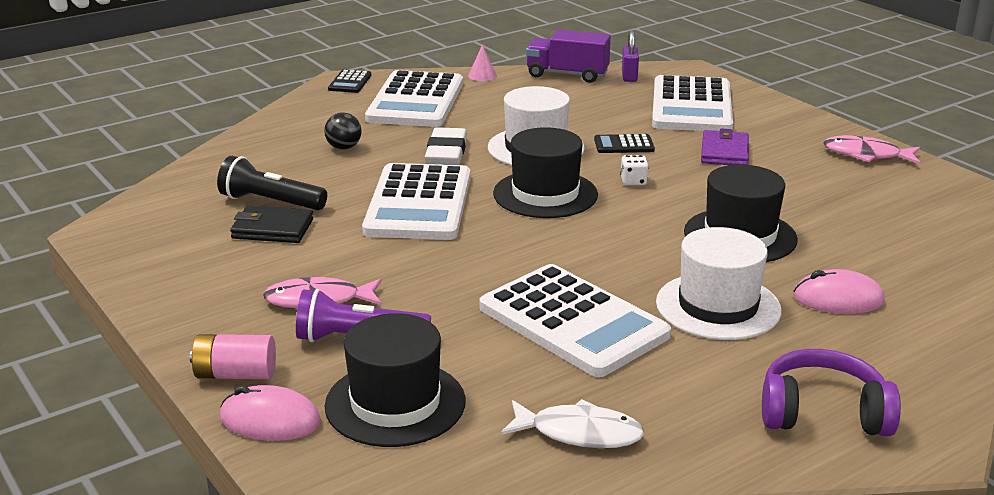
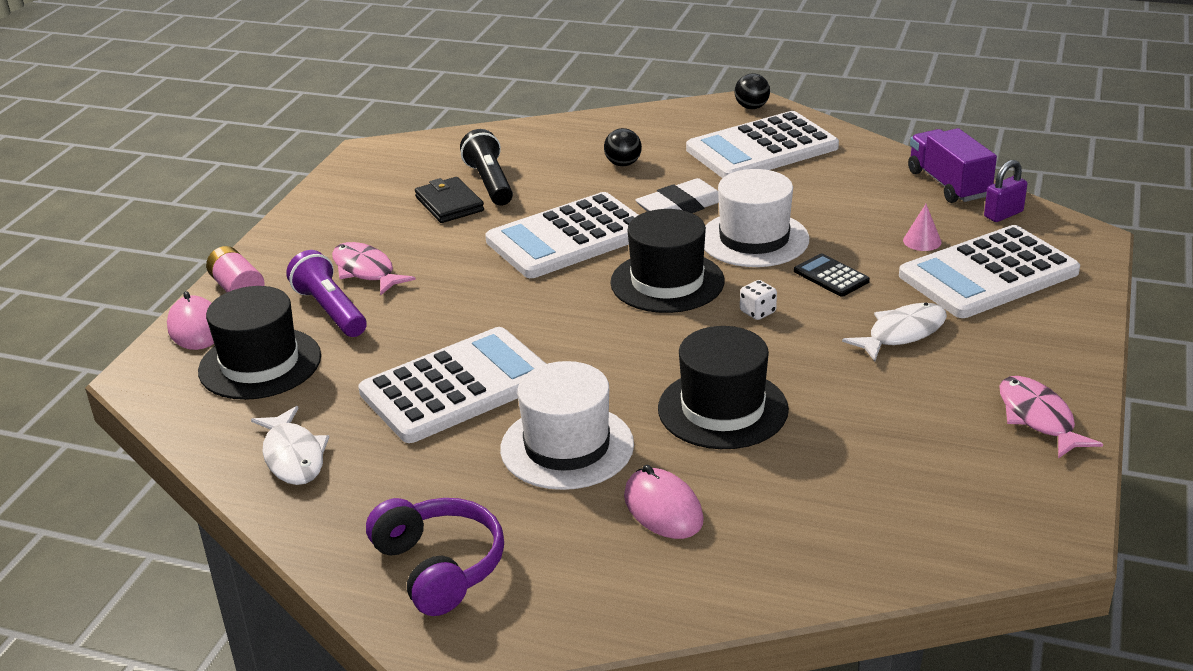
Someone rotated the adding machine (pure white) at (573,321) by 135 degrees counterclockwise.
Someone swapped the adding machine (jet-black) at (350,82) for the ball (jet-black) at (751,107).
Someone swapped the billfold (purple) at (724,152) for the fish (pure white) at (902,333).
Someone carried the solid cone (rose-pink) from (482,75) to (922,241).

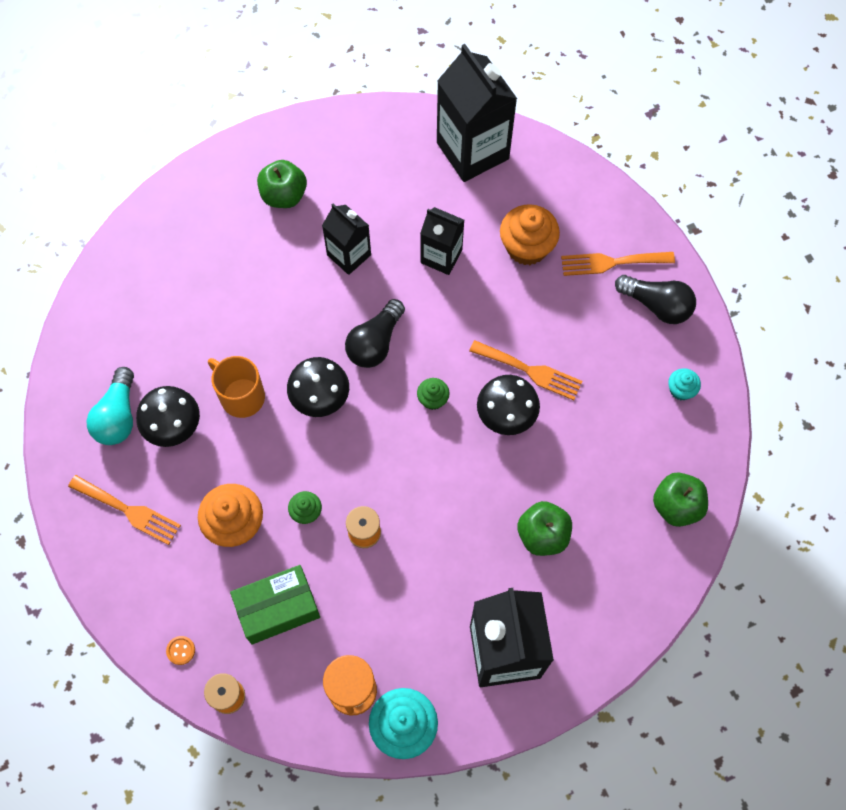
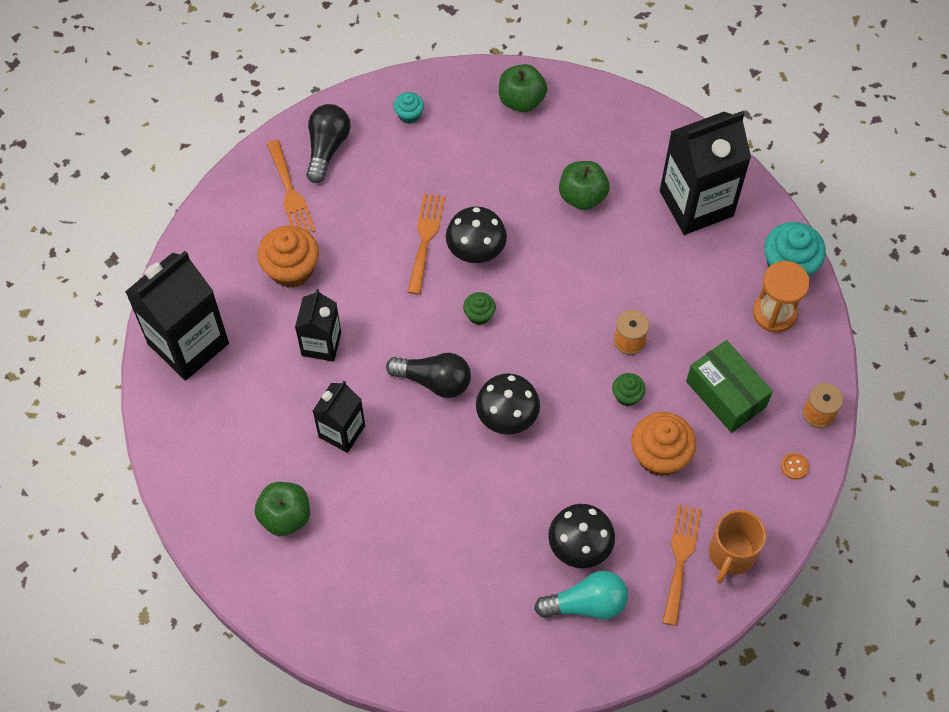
Someone carried the coffee mug (orange-coloured) from (241,396) to (731,554).

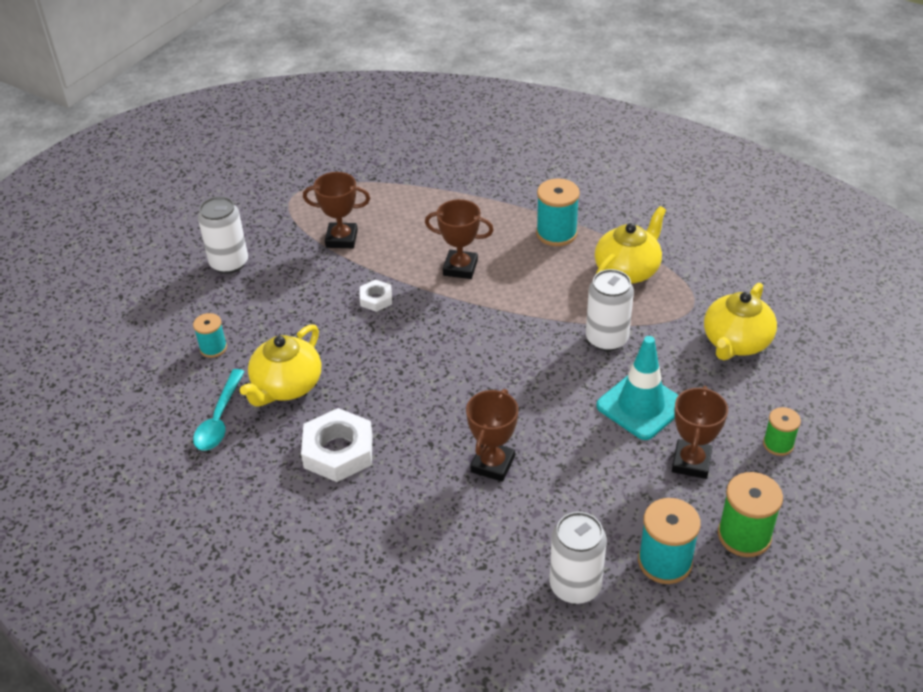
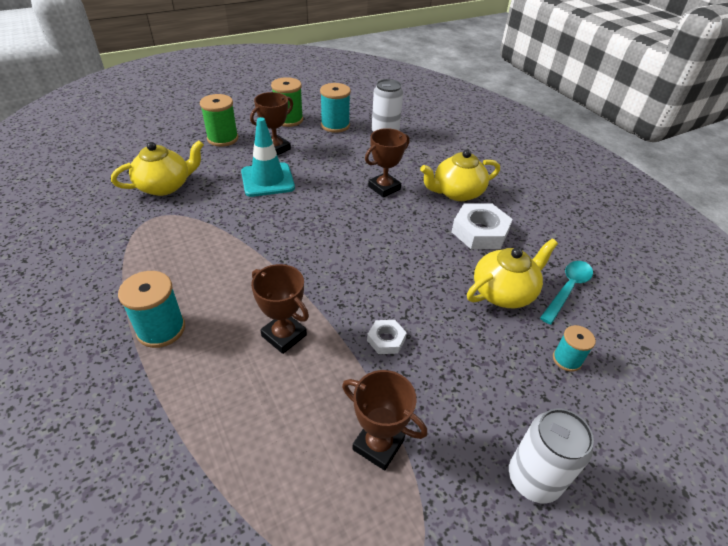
Someone scaled the reel of thread (emerald) at (778,444) by 1.64.
Someone carried the china teapot (bright yellow) from (627,270) to (456,193).
Someone took away the tin (pure white) at (606,339).

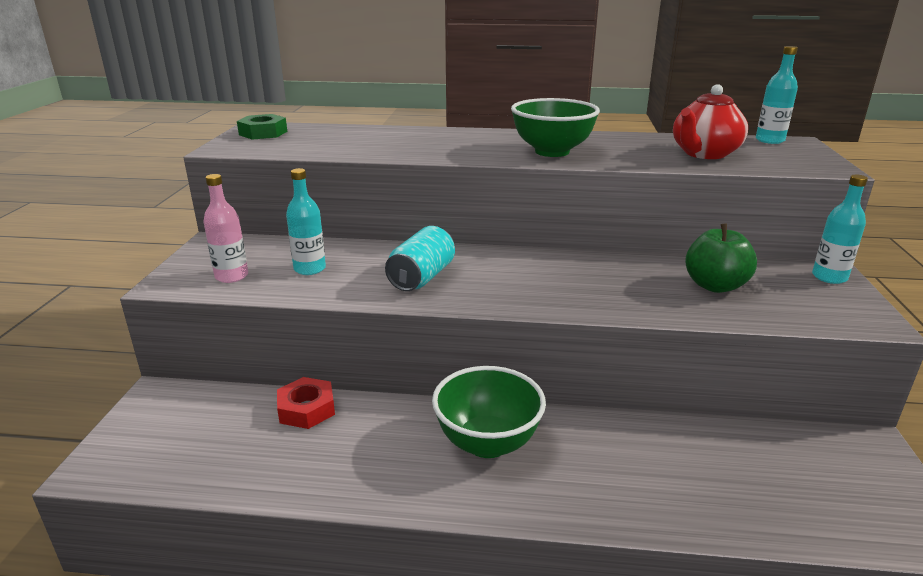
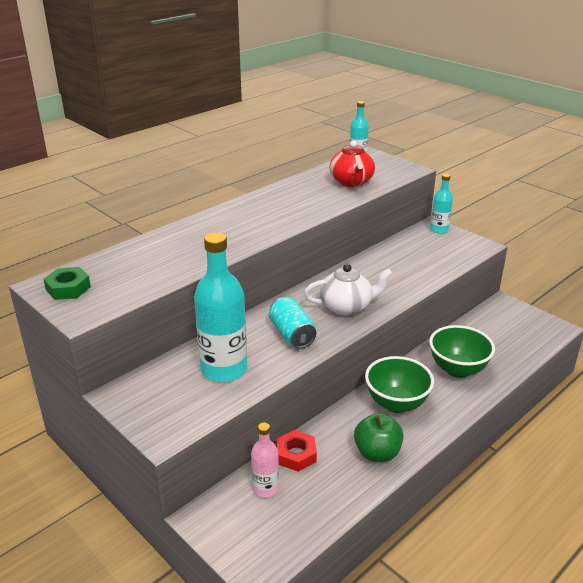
Someone scaled the flask (turquoise) at (310,269) by 1.89.
Someone carried the flask (rose-pink) from (231,276) to (265,488).
Someone put down the china teapot (pure white) at (346,307).
Someone carried the apple fruit (emerald) from (715,286) to (377,453).
Someone carried the deep dish (emerald) from (552,152) to (457,369).

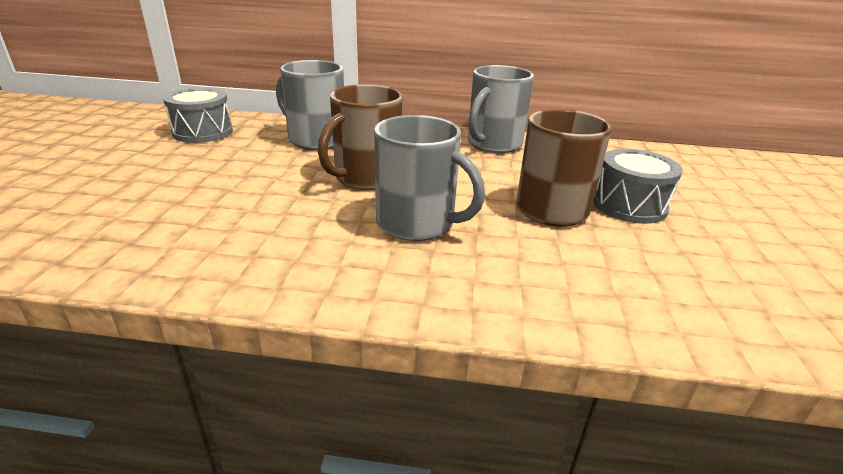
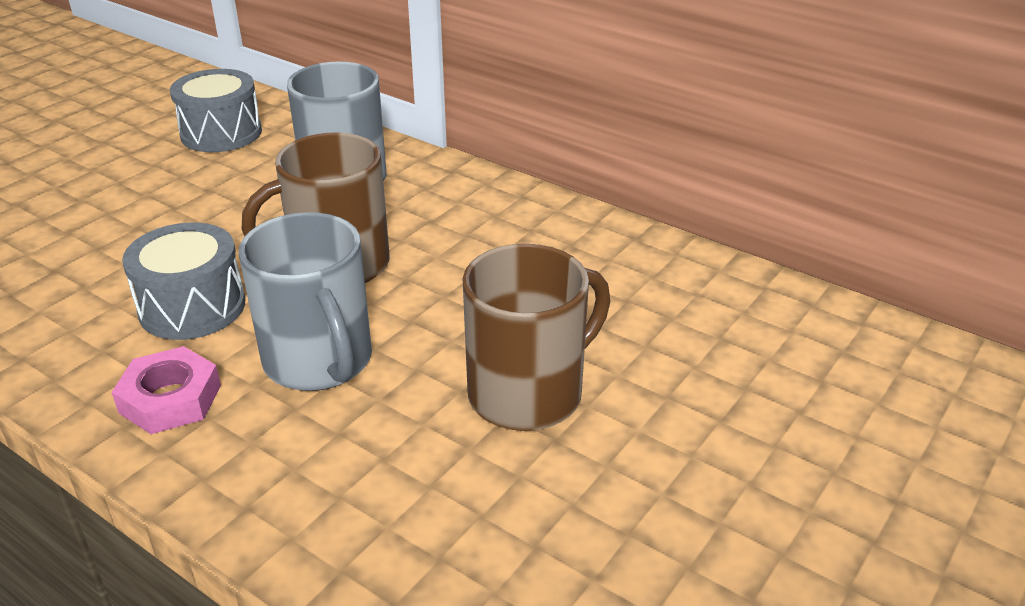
Someone put down the hexagon nut (rose-pink) at (170,399).
Someone carried the snare drum (gray) from (629,205) to (192,307).
Someone took away the coffee mug (gray) at (493,144).

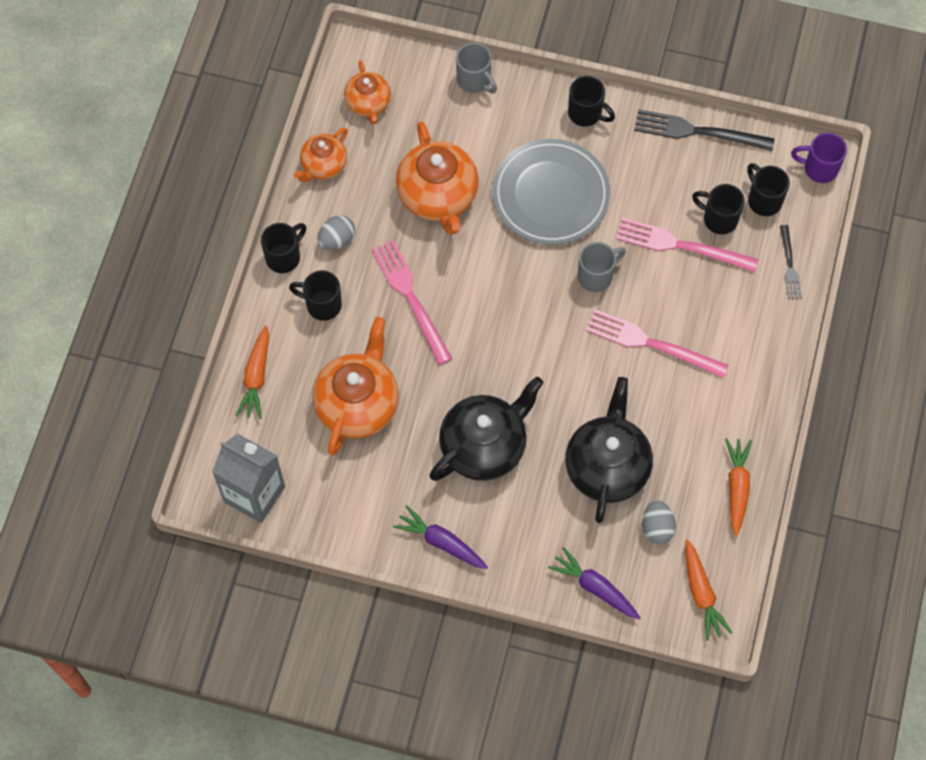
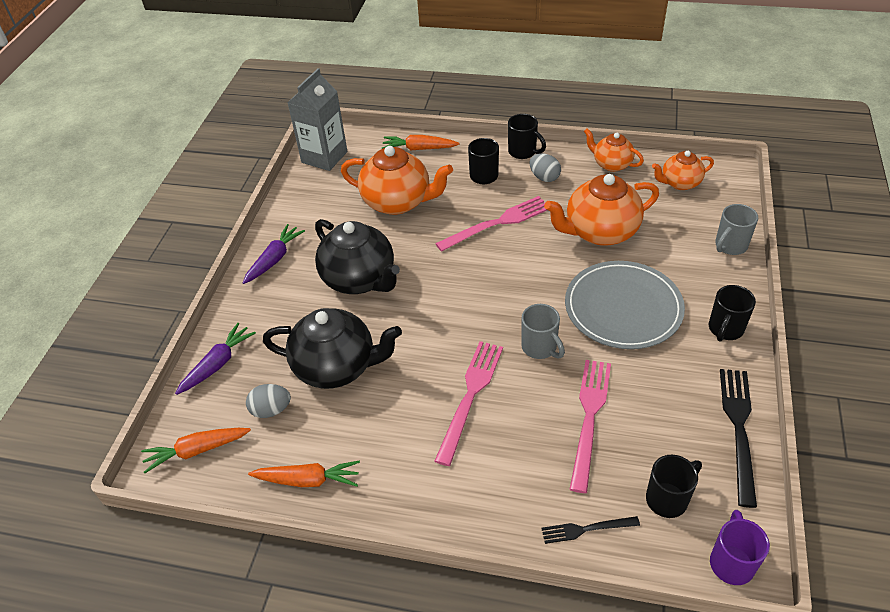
Someone took away the coffee mug (jet-black) at (719,219).

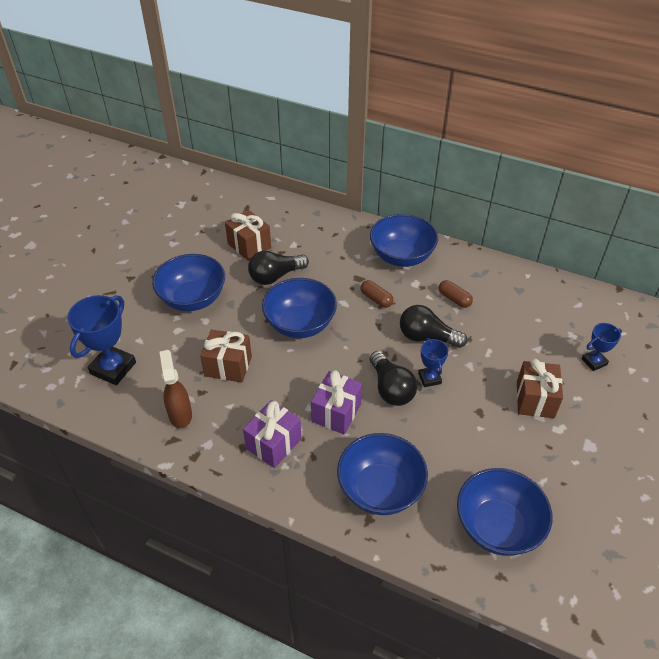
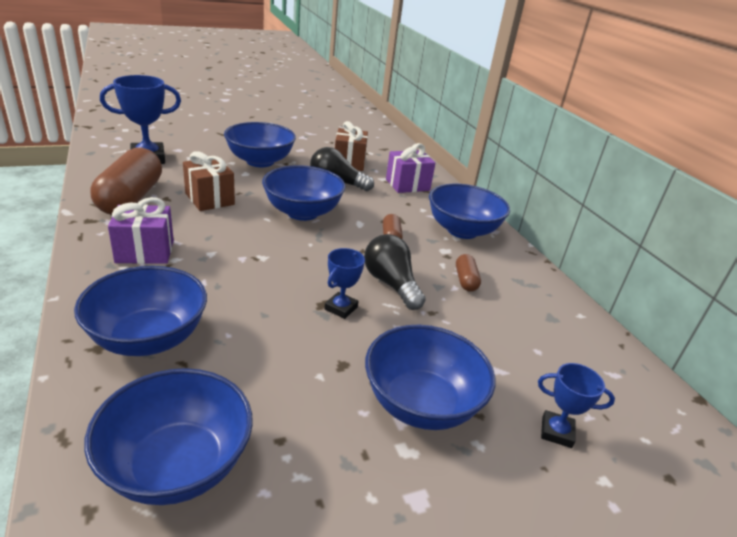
Someone swapped the sprayer (russet) at (180,414) for the pill shape (russet) at (131,198).
Someone swapped the present (russet) at (535,399) for the deep dish (royal blue) at (421,404).
Someone carried the present (purple) from (336,412) to (407,185).
Someone took away the lightbulb (jet-black) at (391,388).

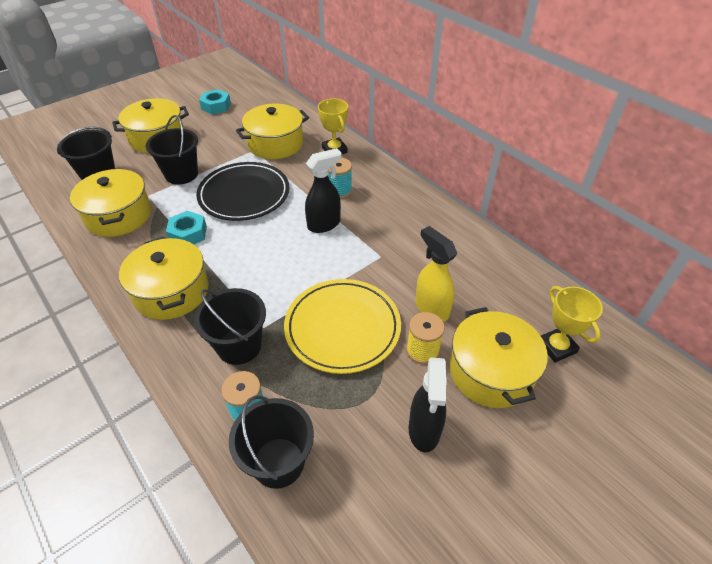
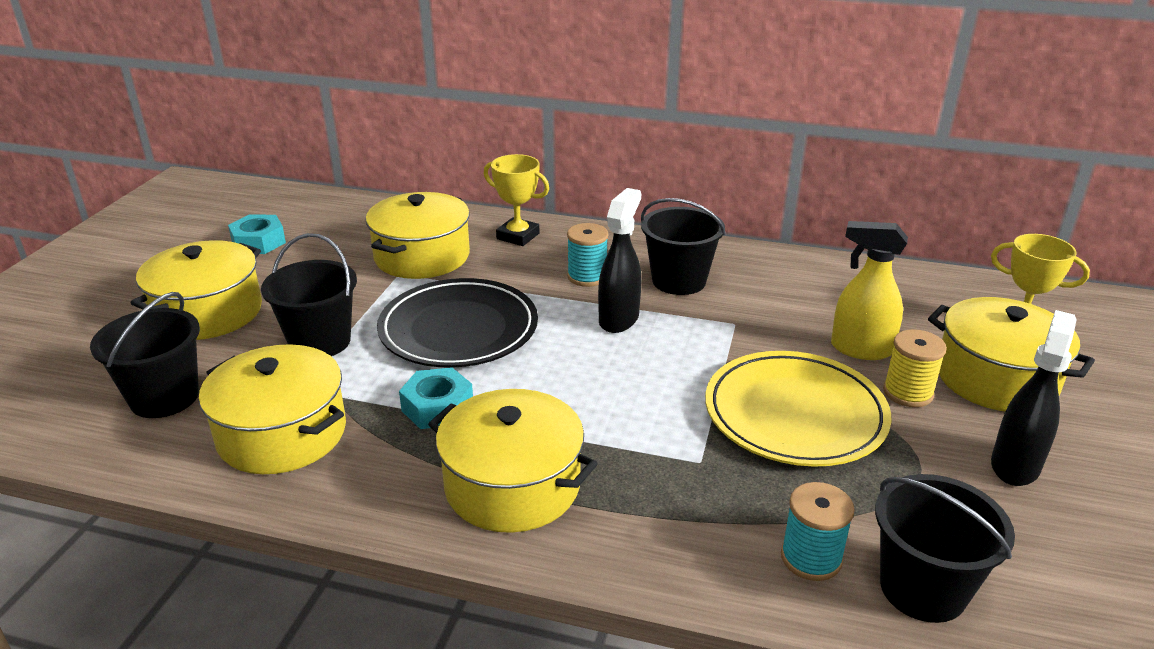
Someone carried the pail (jet-black) from (239,346) to (678,281).
Someone rotated the sprayer (jet-black) at (424,430) by 120 degrees counterclockwise.

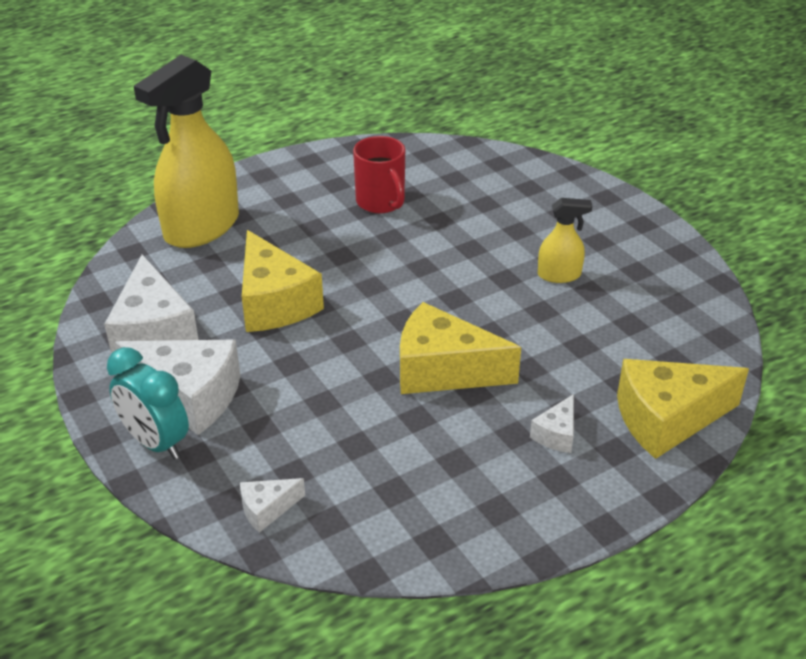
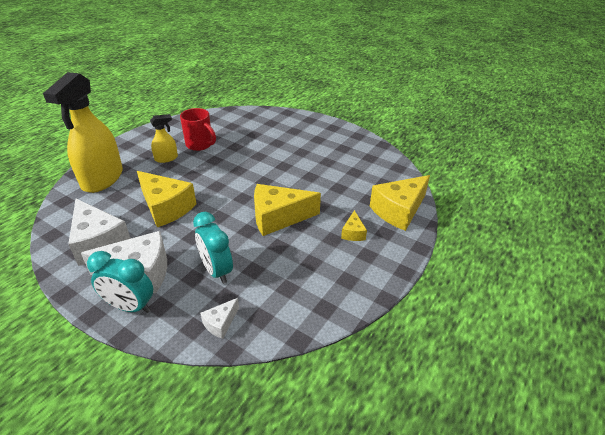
Someone carried the sprayer (bright yellow) from (559,275) to (166,158).
Someone put down the clock (turquoise) at (217,270).
Someone repainted the piece of cheese (pure white) at (556,434), which became the piece of cheese (bright yellow) at (353,233).

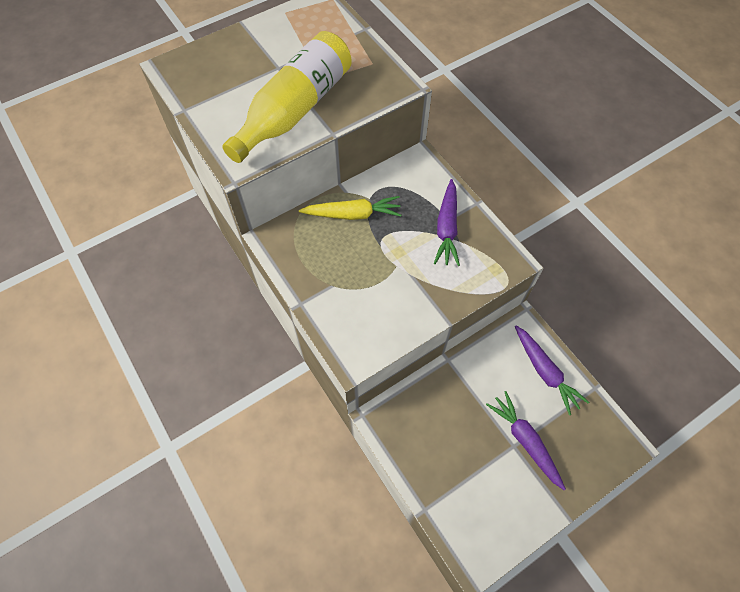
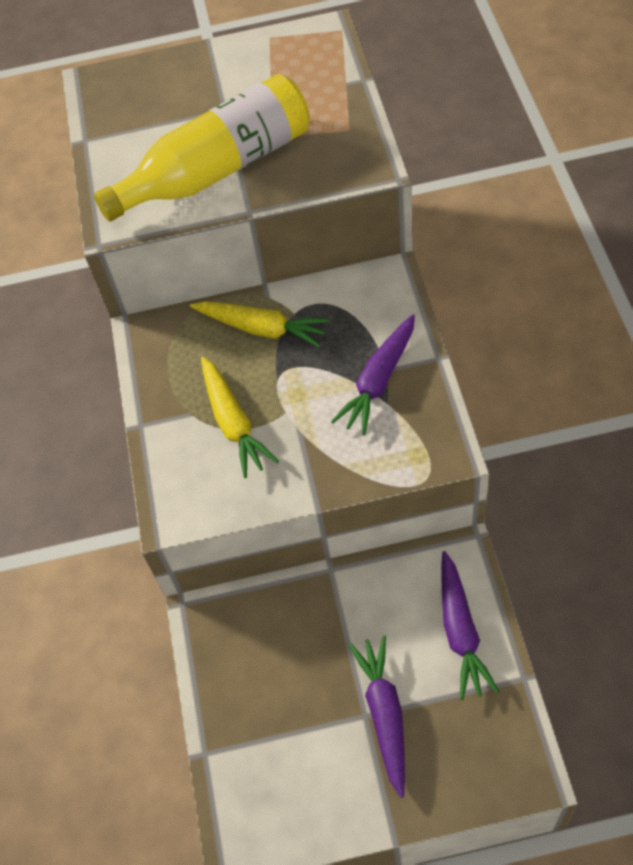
Someone put down the carrot (bright yellow) at (233,423).

